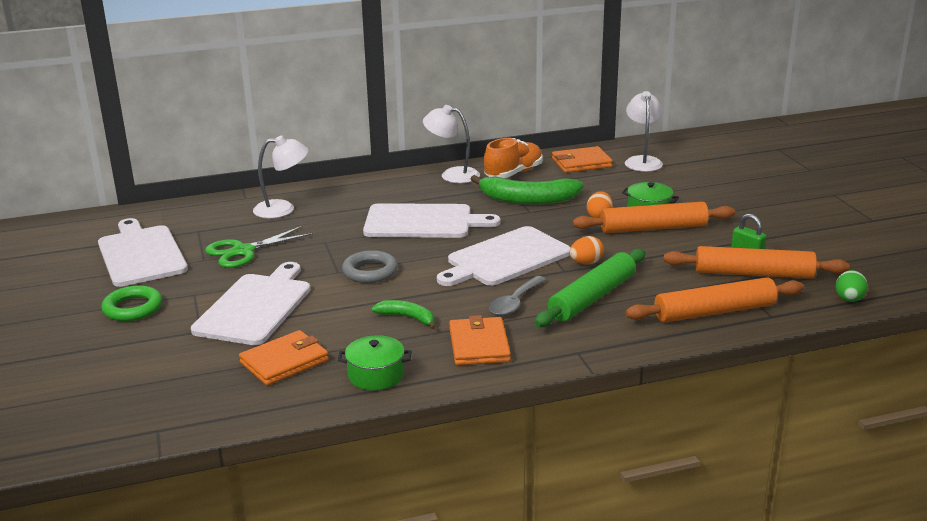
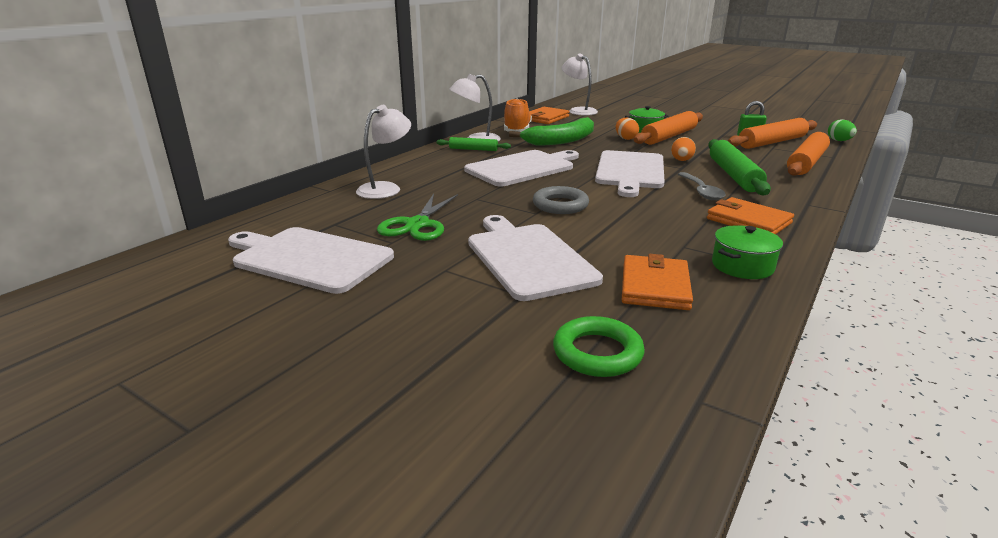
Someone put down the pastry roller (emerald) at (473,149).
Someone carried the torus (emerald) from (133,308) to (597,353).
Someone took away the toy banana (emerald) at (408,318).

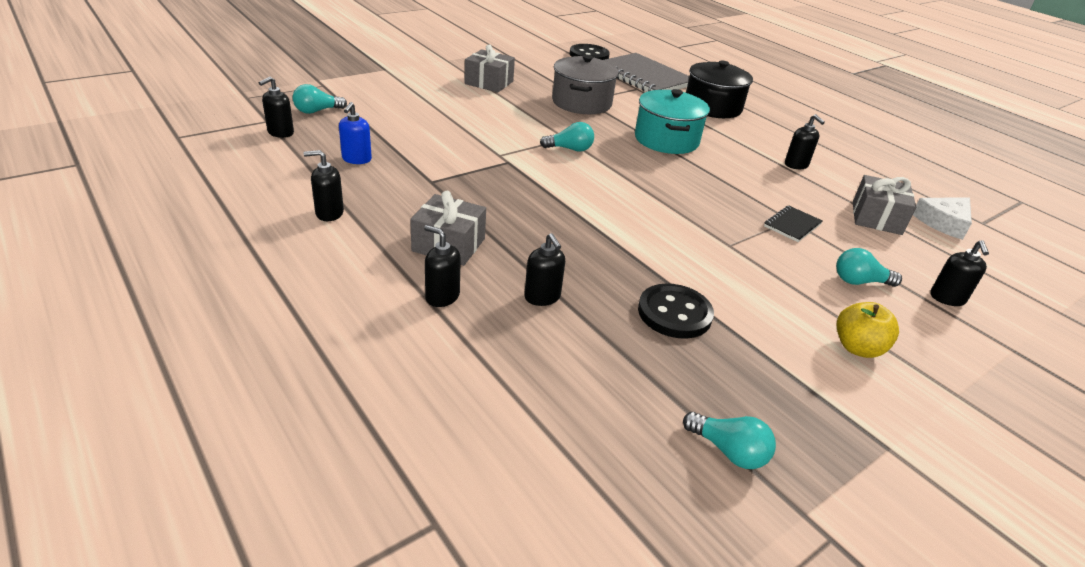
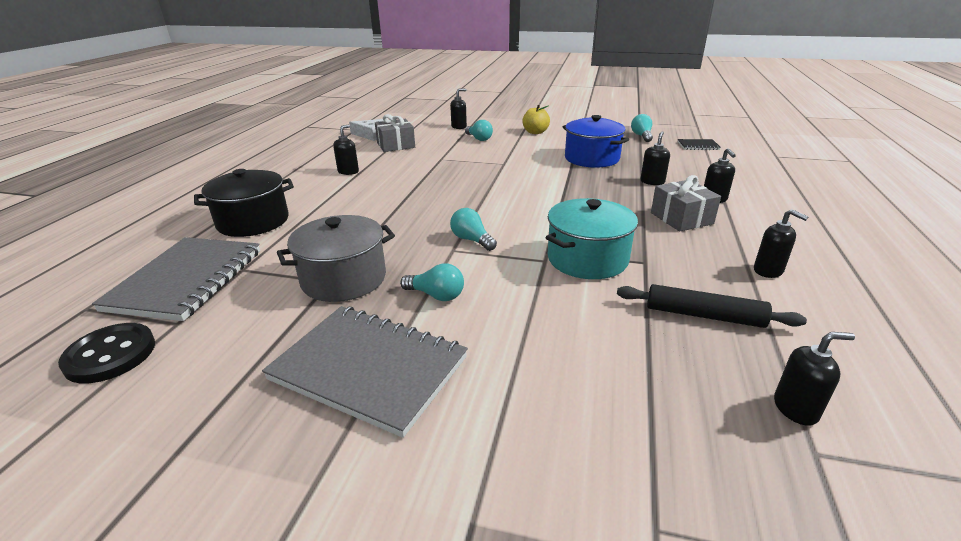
Someone swapped the present (gray) at (489,82) for the notebook (gray) at (369,369).
Someone carried the lightbulb (turquoise) from (317,111) to (436,295).
Someone carried the cooking pot (turquoise) from (666,140) to (587,259).
Someone swapped the button (jet-black) at (674,313) for the cooking pot (royal blue) at (591,158).
Someone swapped the soap dispenser (royal blue) at (356,159) for the pastry roller (jet-black) at (704,315).
Someone carried the notebook (jet-black) from (792,225) to (698,146).

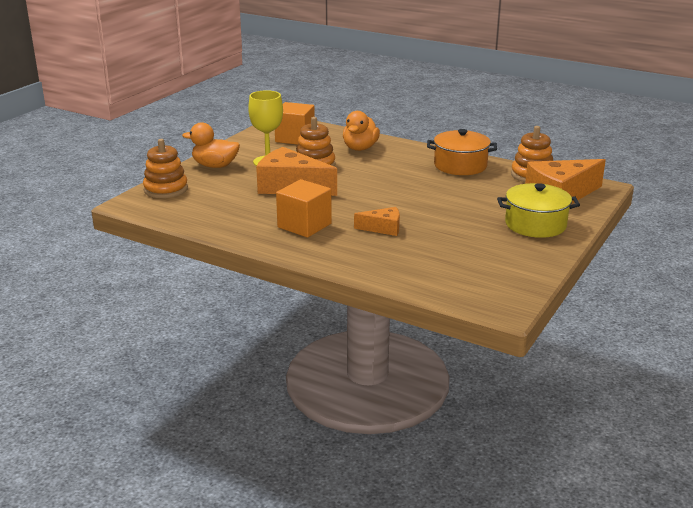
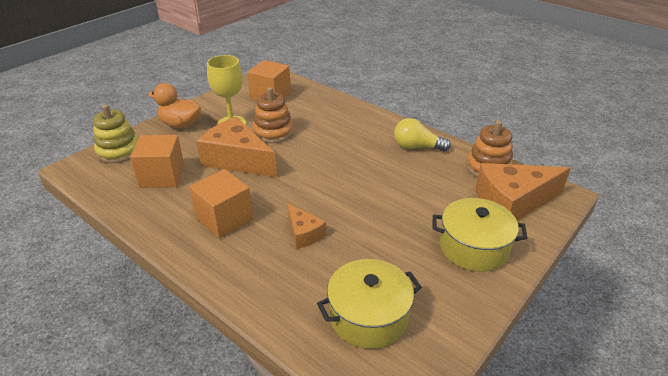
Someone repainted the stacking toy (orange-coloured) at (166,189), which became the stacking toy (bright yellow) at (119,151).
Someone put down the block (orange-coloured) at (162,176).
Someone rotated the piece of cheese (orange-coloured) at (383,228) by 45 degrees clockwise.
Someone put down the cooking pot (bright yellow) at (368,317).
Someone swapped the cooking pot (orange-coloured) at (460,165) for the lightbulb (bright yellow) at (416,147).
Someone took away the rubber duck (orange-coloured) at (360,148).

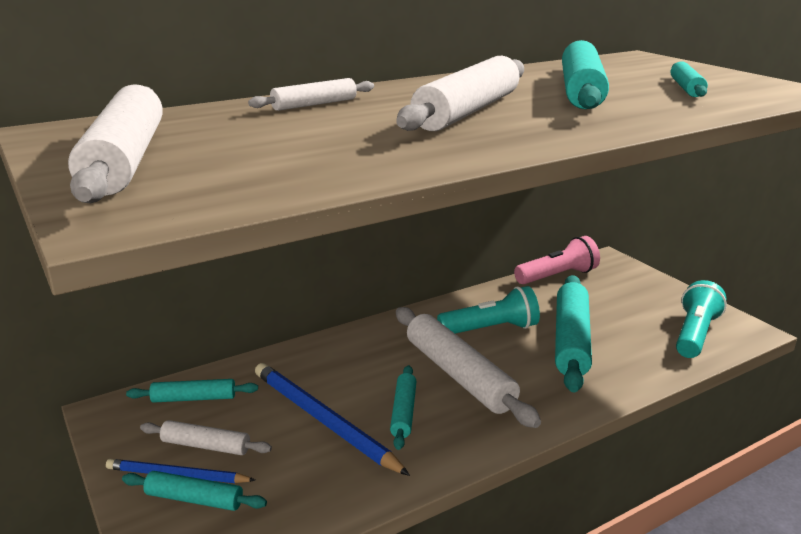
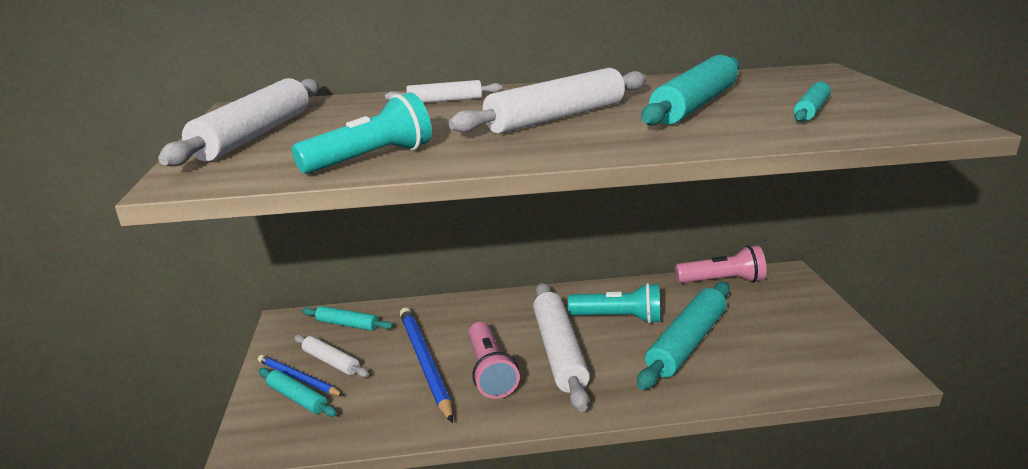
Someone carried the torch (turquoise) from (694,334) to (371,159).
Someone swapped the pastry roller (turquoise) at (403,412) for the torch (rose-pink) at (490,372).

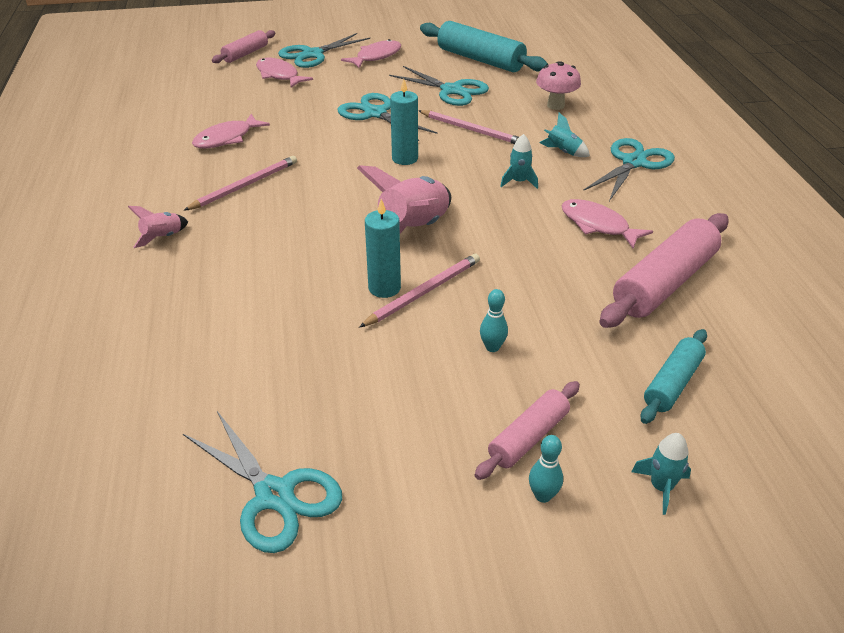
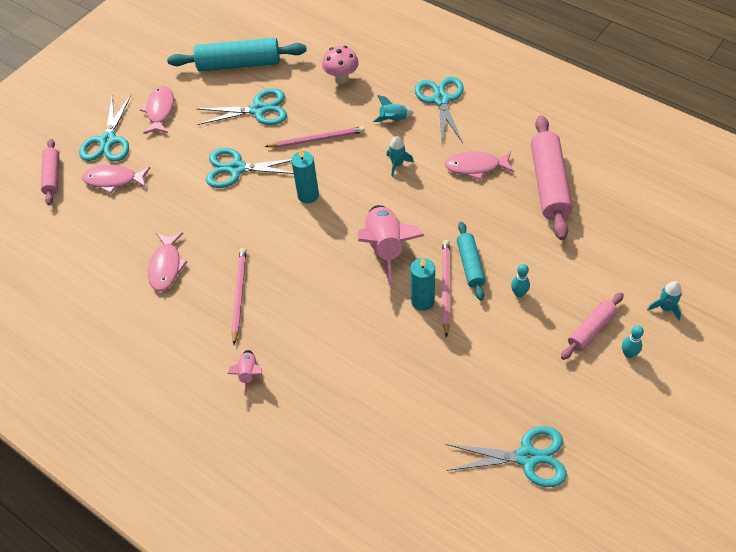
Someone carried the pastry roller (turquoise) from (672,383) to (470,265).
Someone rotated the pastry roller (rose-pink) at (528,437) by 45 degrees clockwise.

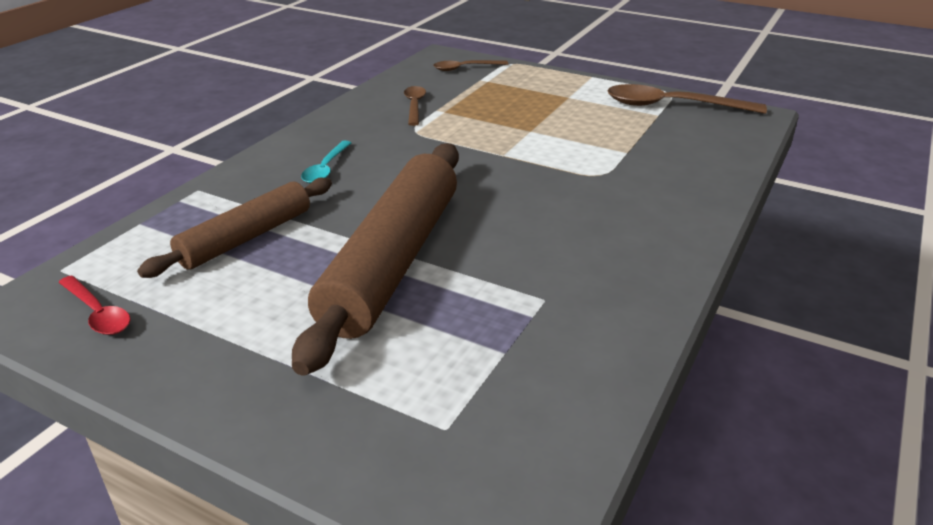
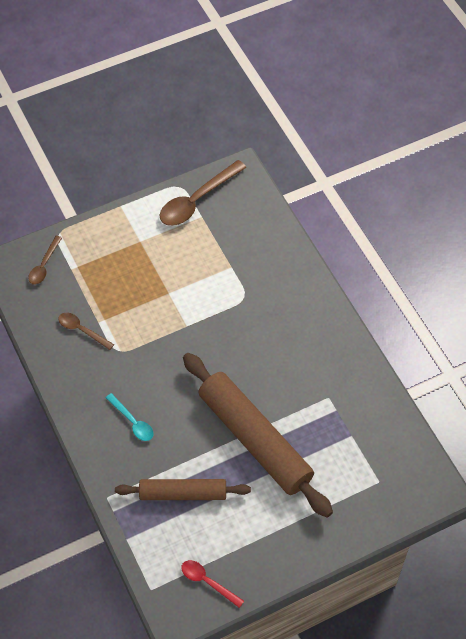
Someone rotated the pastry roller (russet) at (246,238) by 75 degrees counterclockwise.
Someone rotated the tablespoon (scarlet) at (97,313) by 135 degrees counterclockwise.

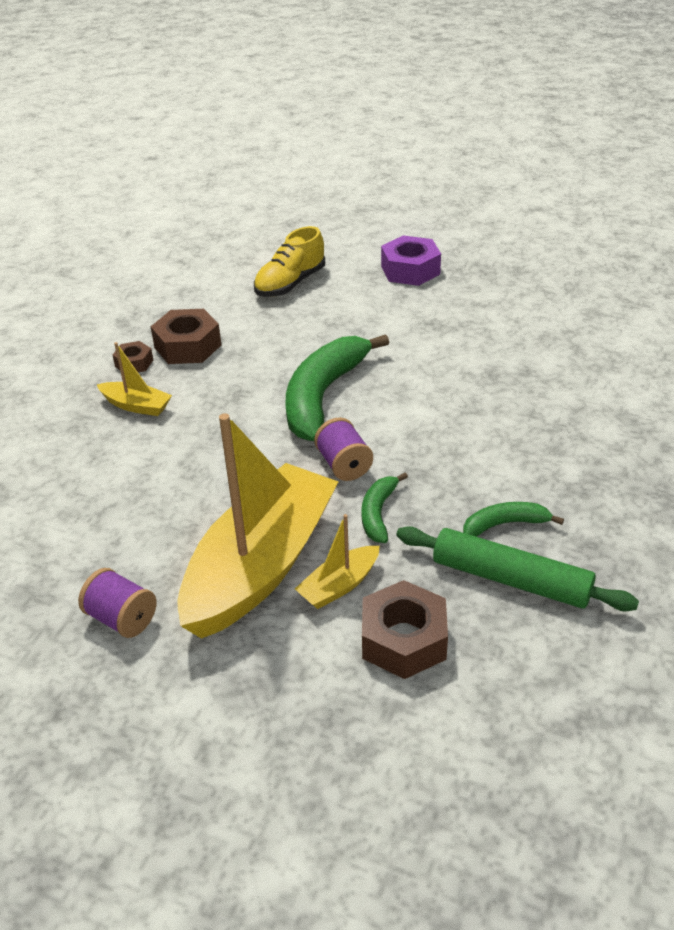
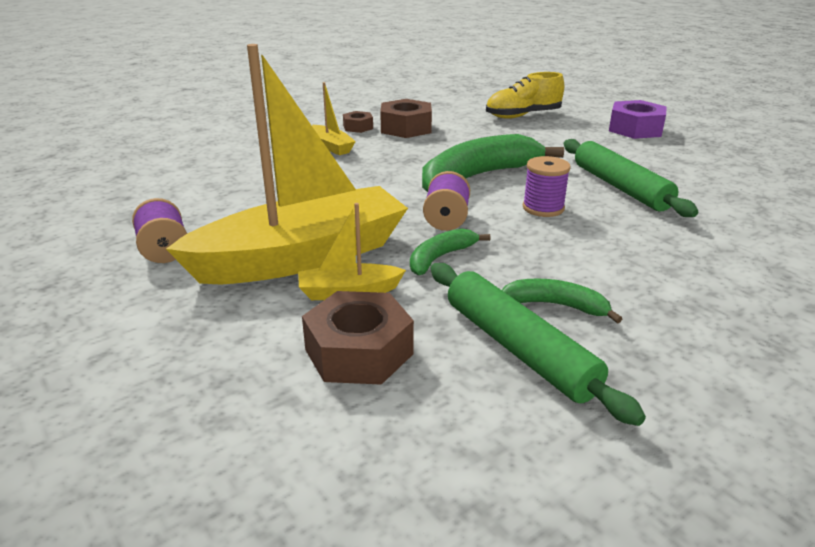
Someone put down the reel of thread (purple) at (543,208).
Someone put down the pastry roller (emerald) at (620,187).

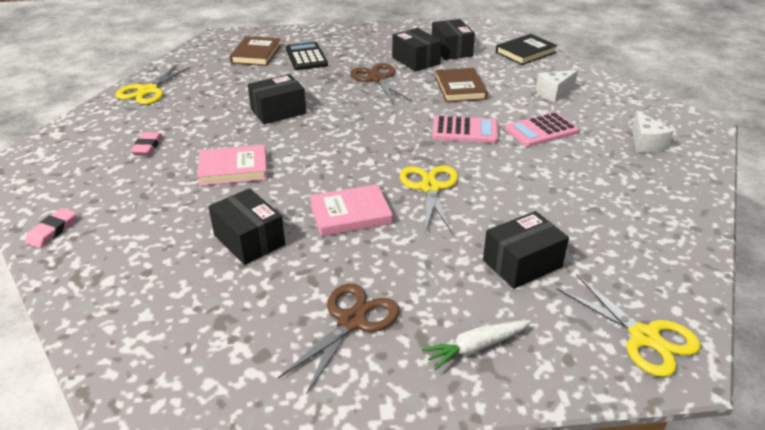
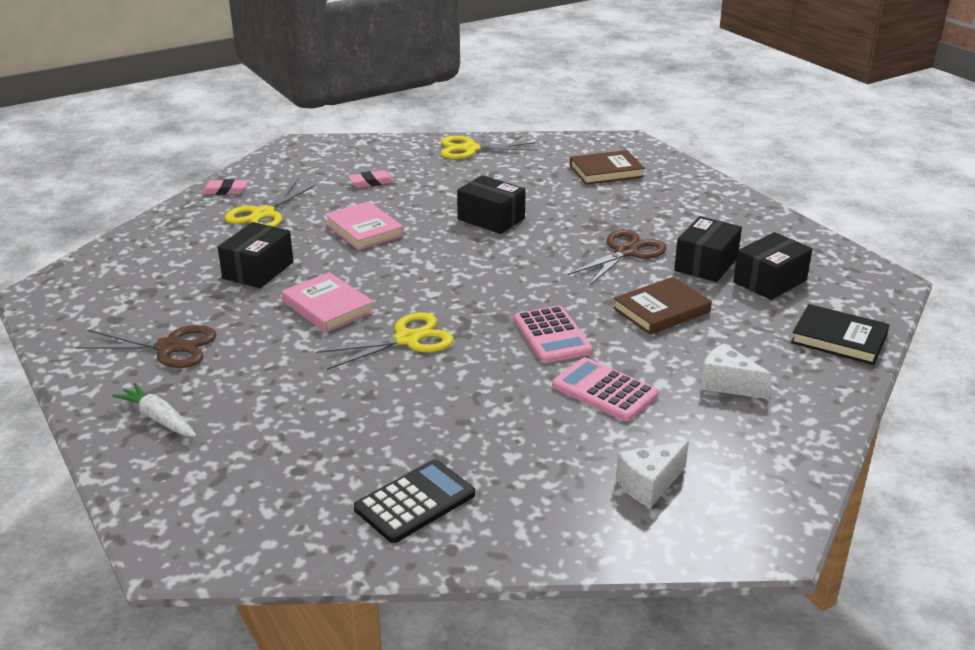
Someone carried the pair of scissors (bright yellow) from (644,337) to (263,214).
Someone carried the adding machine (jet-black) from (306,57) to (415,502).
Someone took away the package (jet-black) at (522,263).

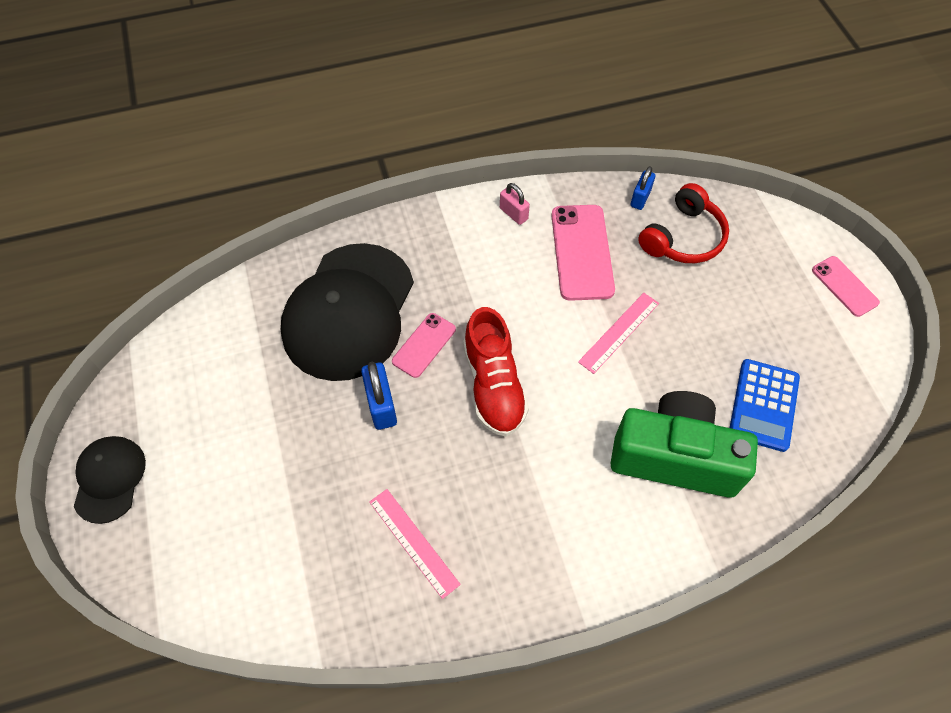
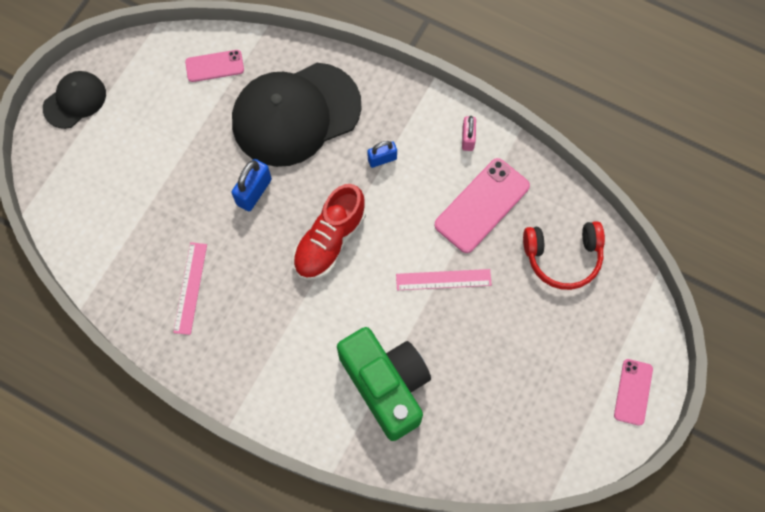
Someone carried the smartphone (rose-pink) from (424,345) to (214,66).
Someone carried the lock (royal blue) from (640,198) to (382,159).
Someone took away the adding machine (royal blue) at (763,405).

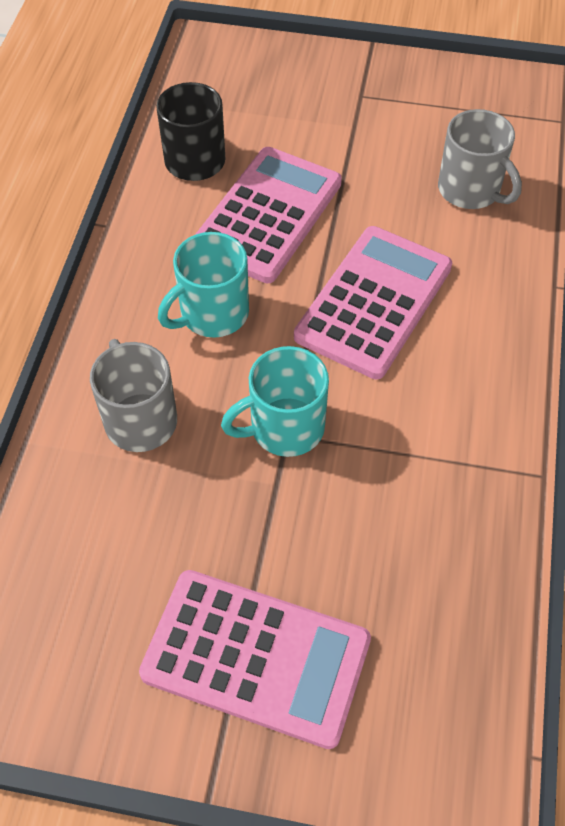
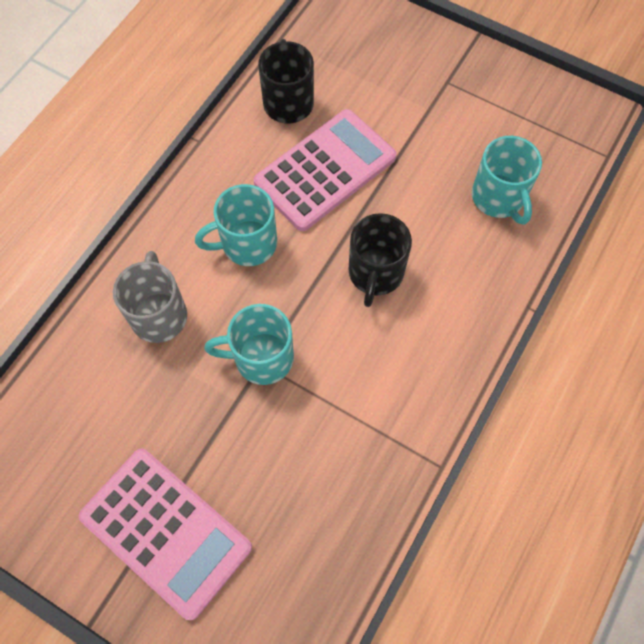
Someone swapped the adding machine (rose-pink) at (373,302) for the coffee mug (jet-black) at (375,273).
Someone repainted the coffee mug (gray) at (470,190), which became the coffee mug (turquoise) at (498,198).

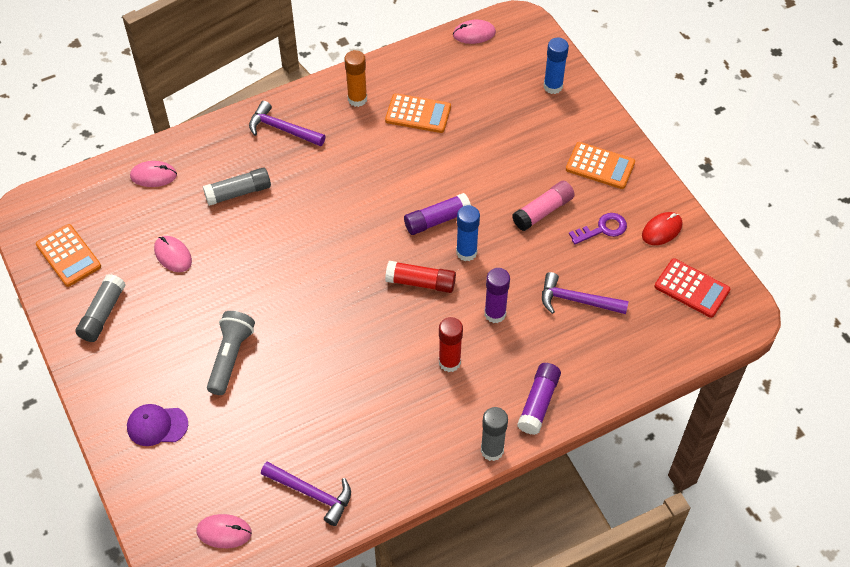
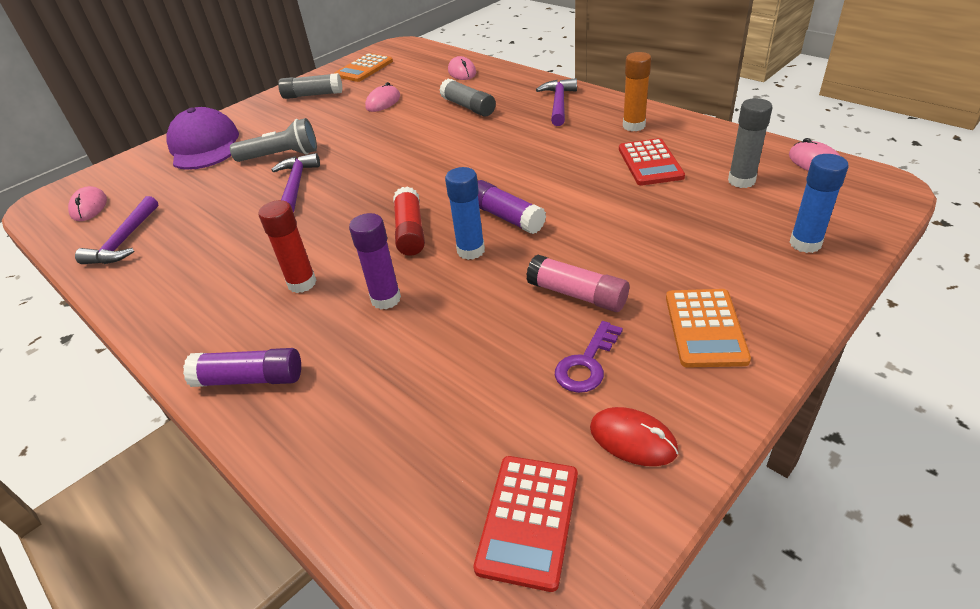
Someone scaled the cap (purple) at (157,425) by 1.73.
Someone carried the carpenter's hammer (purple) from (577,300) to (296,184).
Someone rotated the key (purple) at (603,229) by 75 degrees clockwise.
Someone repainted the adding machine (orange-coloured) at (418,114), which became the adding machine (scarlet) at (650,163).
Someone carried the glue stick (gray) from (492,450) to (741,181).

